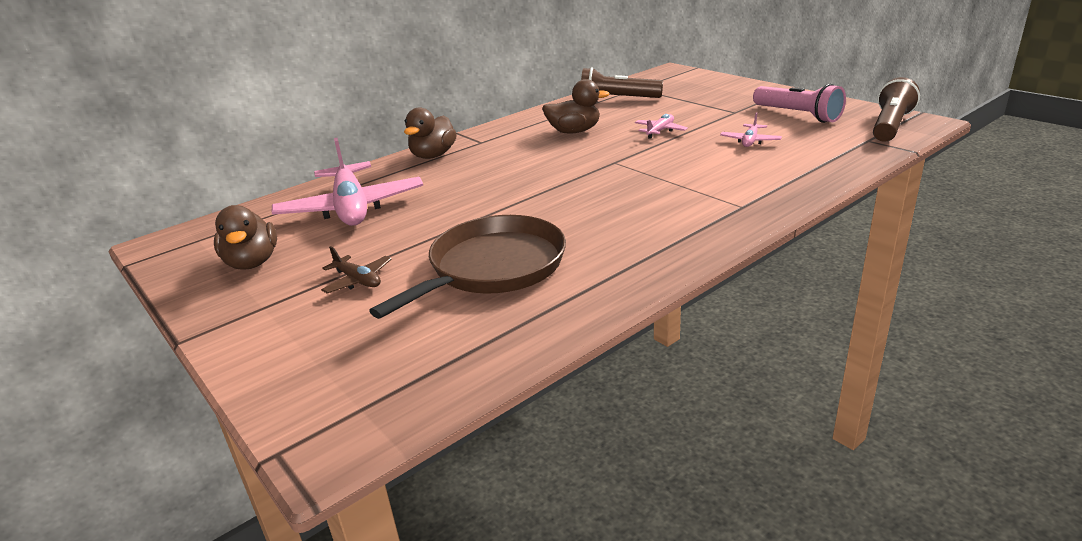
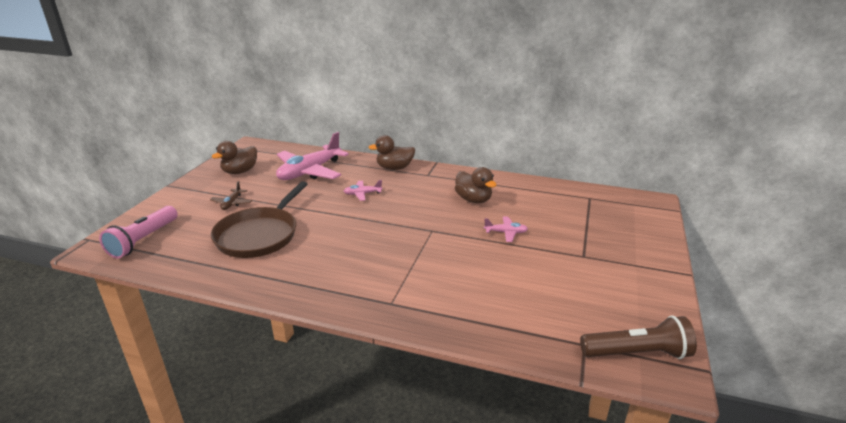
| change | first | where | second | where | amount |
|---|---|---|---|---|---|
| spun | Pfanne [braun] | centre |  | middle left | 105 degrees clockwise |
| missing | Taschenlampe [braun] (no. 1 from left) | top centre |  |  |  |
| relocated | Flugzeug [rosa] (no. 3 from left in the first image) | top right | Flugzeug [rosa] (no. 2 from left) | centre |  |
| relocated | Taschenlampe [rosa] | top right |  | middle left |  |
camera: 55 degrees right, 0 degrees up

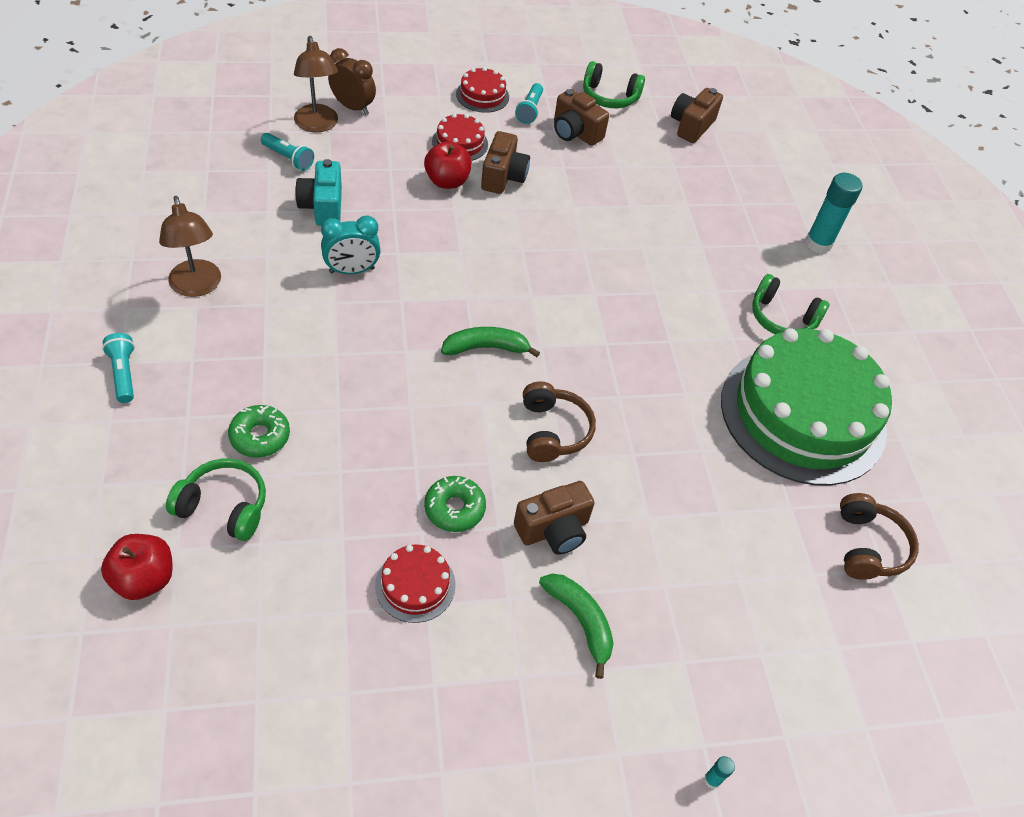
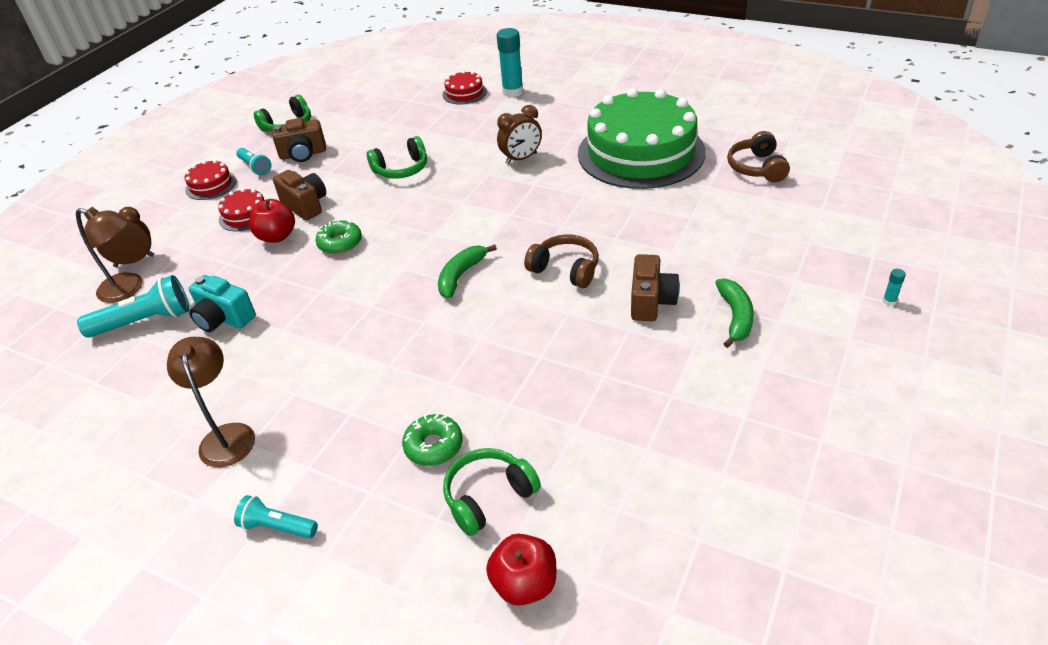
| change | first | where | second | where | amount |
|---|---|---|---|---|---|
| spun | Lampe [braun] (no. 1 from left in the first image) | top left | Lampe [braun] (no. 2 from left) | middle left | 120 degrees counterclockwise |
| size | Taschenlampe [türkis] (no. 2 from left in the first image) | top left | Taschenlampe [türkis] (no. 1 from left) | middle left | x1.64 |
| missing | Wecker [türkis] | top centre |  |  |  |
| relocated | Kuchen [rot] (no. 1 from left in the first image) | bottom centre | Kuchen [rot] (no. 3 from left) | top centre |  |
| relocated | Donut [grün] (no. 2 from left in the first image) | centre | Donut [grün] (no. 1 from left) | middle left |  |
| spun | Banane [grün] (no. 2 from left) | bottom centre |  | middle right | 90 degrees clockwise |
| missing | Kamera [braun] (no. 4 from left) | top right |  |  |  |
| relocated | Kopfhörer [grün] (no. 3 from left in the first image) | middle right | Kopfhörer [grün] (no. 2 from left) | top centre |  |
| spun | Kopfhörer [braun] (no. 2 from left) | middle right |  | top right | 135 degrees counterclockwise |
| appeared |  |  | Wecker [braun] (no. 2 from left) | top centre |  |
camera: 45 degrees left, 10 degrees down

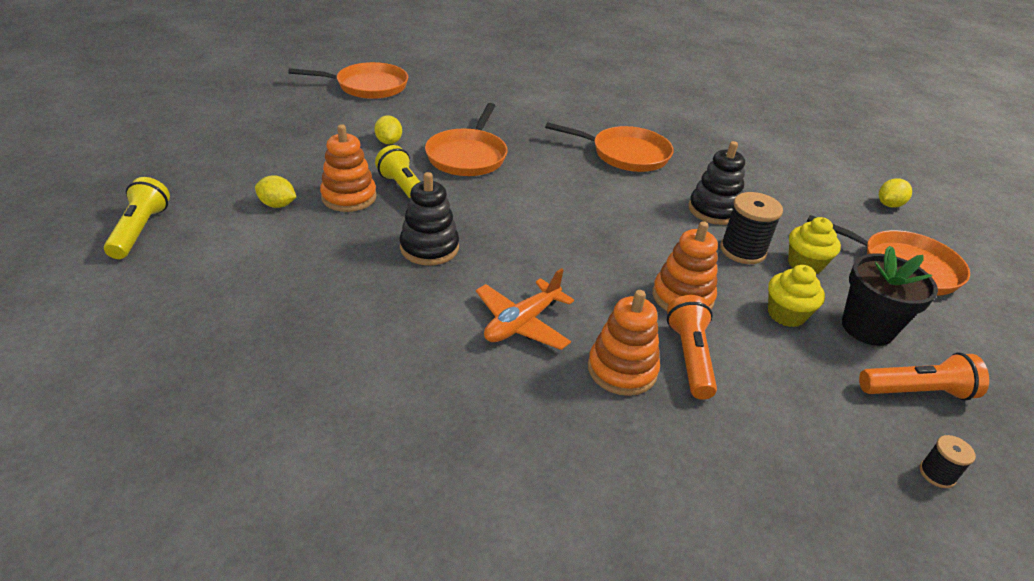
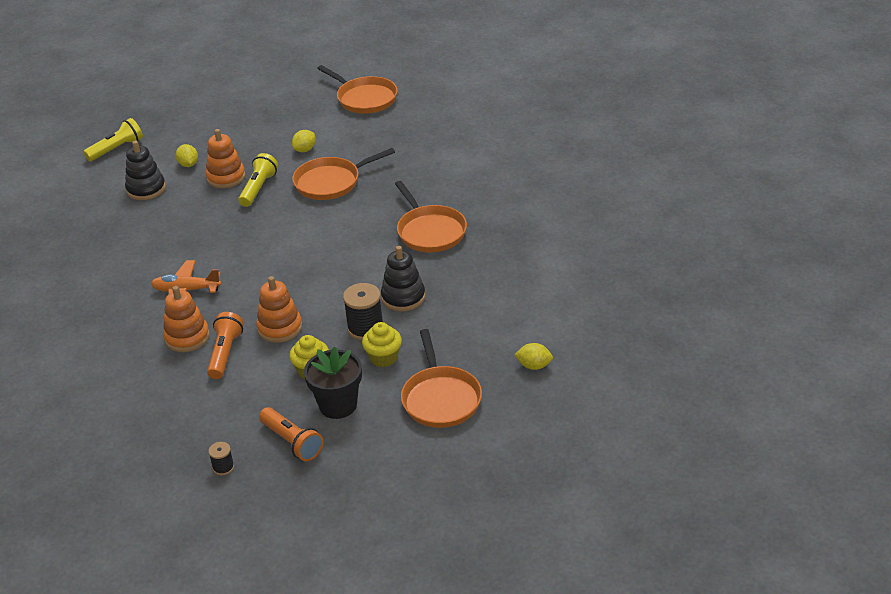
| change | first | where | second | where | amount |
|---|---|---|---|---|---|
| relocated | Stapelspielzeug [schwarz] (no. 1 from left) | centre |  | top left |  |
| spun | Taschenlampe [orange] (no. 1 from left) | middle right |  | middle left | 45 degrees counterclockwise |
camera: 55 degrees right, 0 degrees up

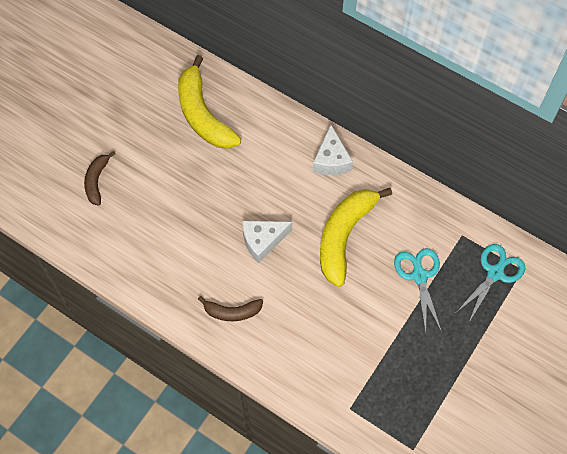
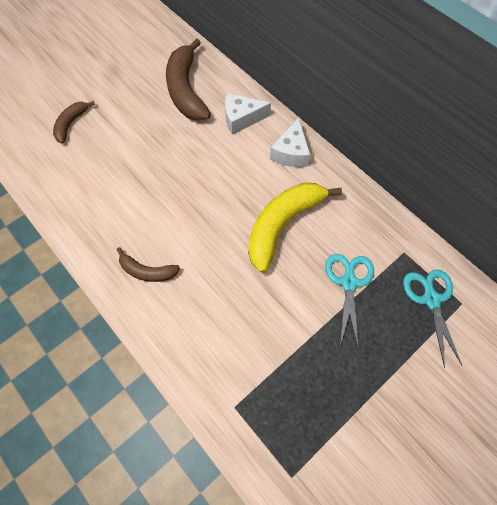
| change | first | where | second | where | amount |
|---|---|---|---|---|---|
| colour | Banane [gelb] (no. 1 from left) | top centre | Banane [braun] (no. 3 from left) | top centre |  |
| relocated | Käse [weiß] (no. 1 from left) | centre |  | top centre |  |
| spun | Schere [türkis] (no. 2 from left) | middle right |  | middle right | 60 degrees counterclockwise |
camera: 15 degrees right, 0 degrees up

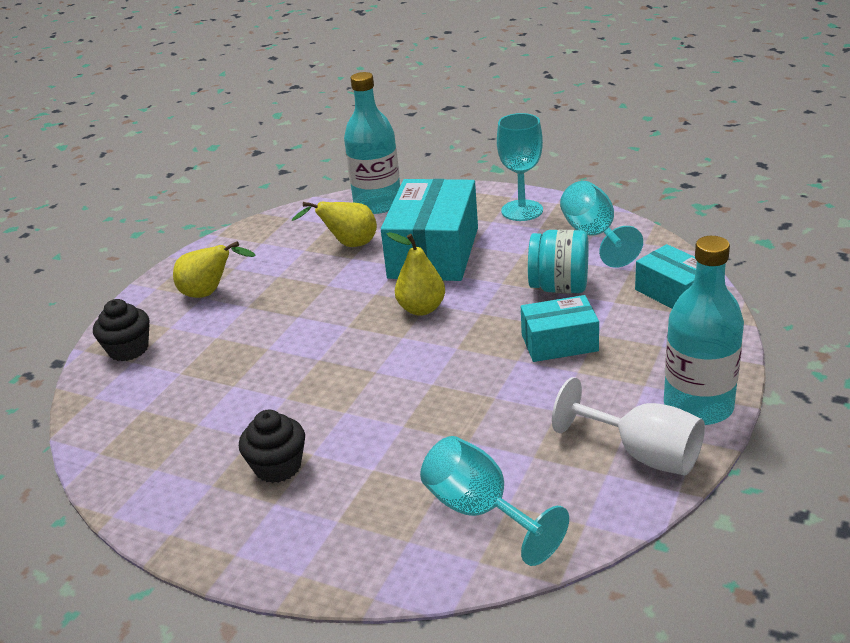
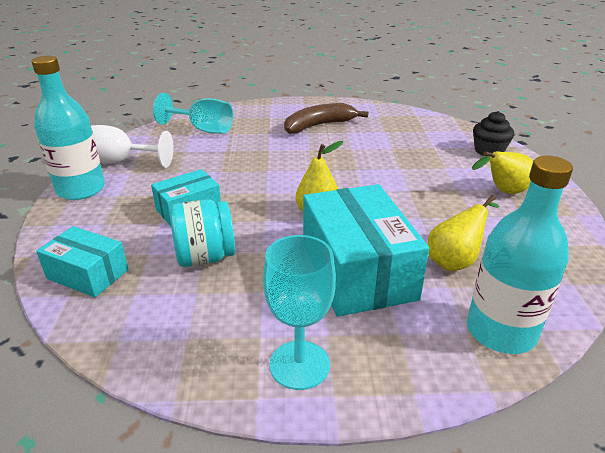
| change | first | where | second | where | amount |
|---|---|---|---|---|---|
| exchanged | Muffin [schwarz] (no. 2 from left) | bottom left | Banane [braun] | top centre |  |
| missing | Kelch [türkis] (no. 3 from left) | middle right |  |  |  |
camera: 150 degrees right, 0 degrees up

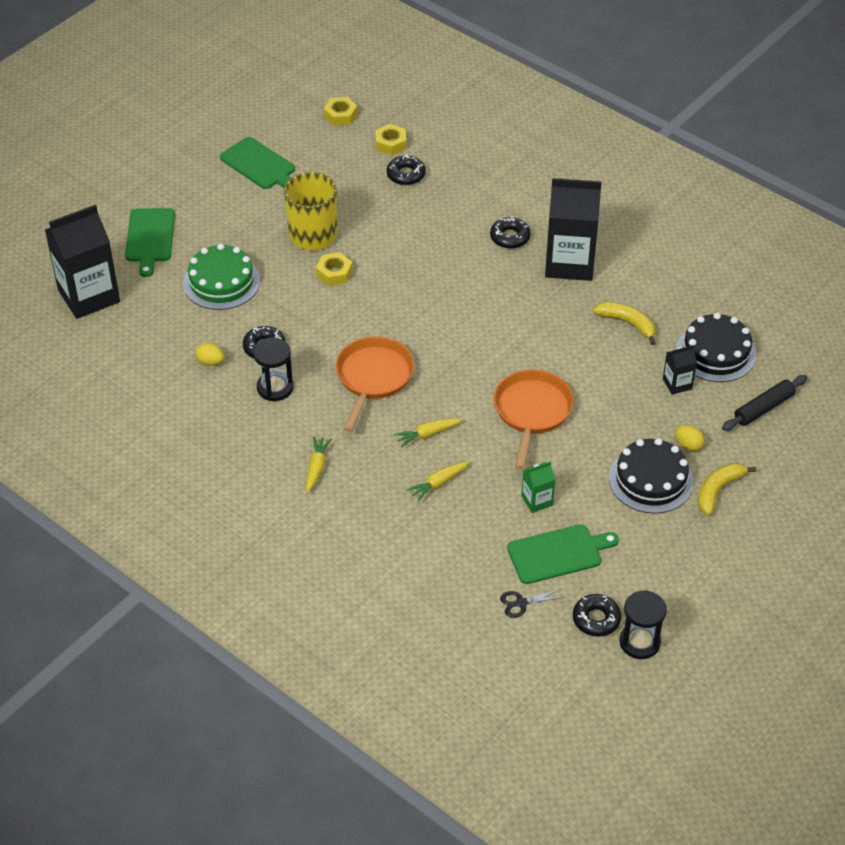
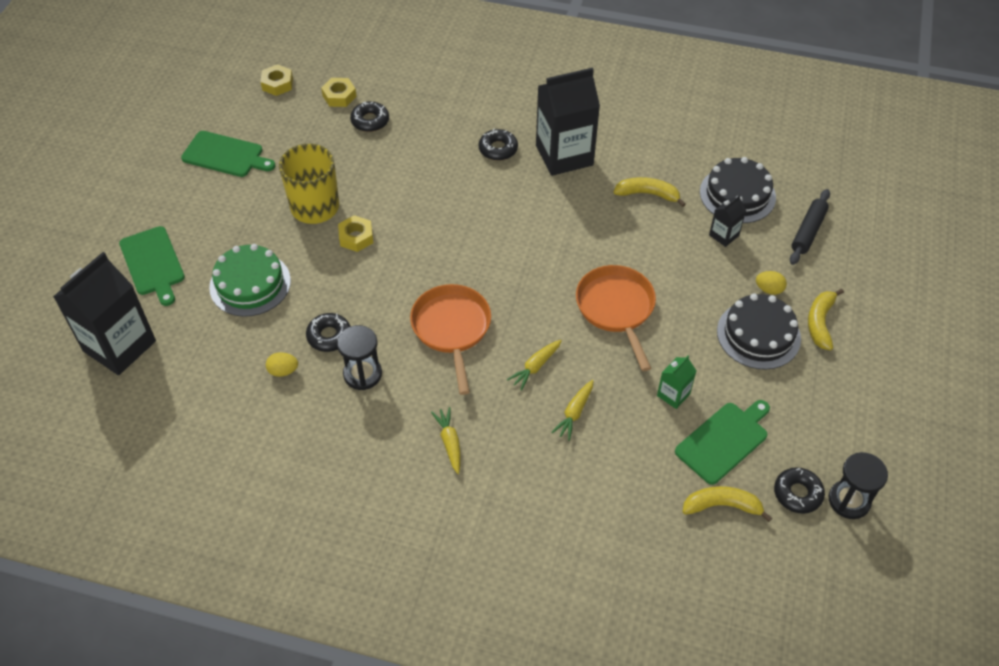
| change | first | where | second | where | amount |
|---|---|---|---|---|---|
| exchanged | Schere [schwarz] | bottom centre | Banane [gelb] (no. 2 from left) | bottom right |  |
camera: 25 degrees left, 5 degrees up

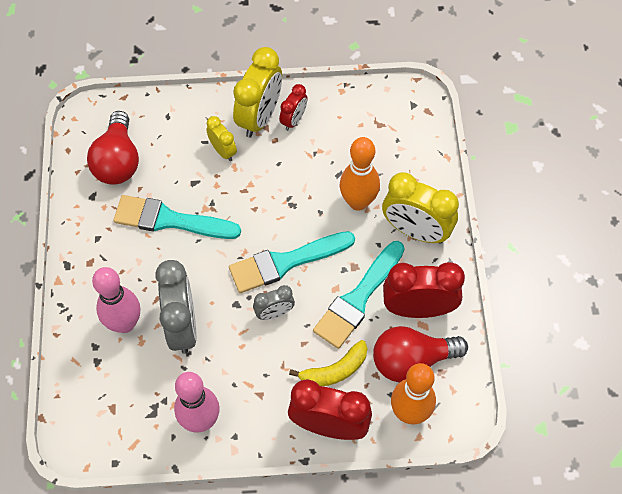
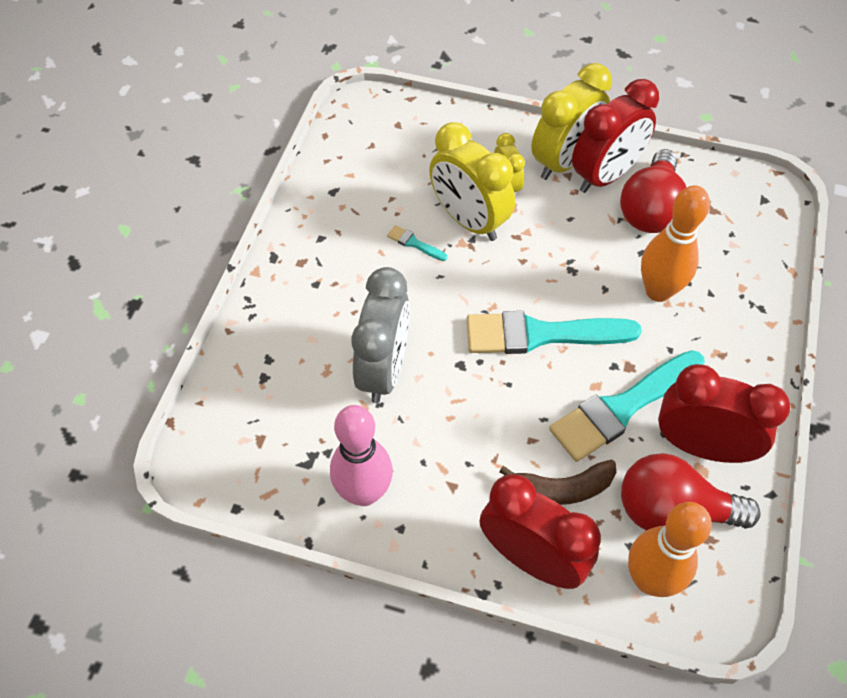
| change | first | where | second | where | amount |
|---|---|---|---|---|---|
| relocated | Glühbirne [rot] (no. 1 from left) | top left |  | top right |  |
| missing | Bowlingkegel [rosa] (no. 1 from left) | middle left |  |  |  |
| size | Pinsel [türkis] (no. 1 from left) | middle left |  | centre | x0.40 |
| missing | Wecker [grau] (no. 2 from left) | centre |  |  |  |
| size | Wecker [rot] (no. 1 from left in the first image) | top centre | Wecker [rot] (no. 2 from left) | top right | x1.87 |
| colour | Banane [gelb] | bottom centre | Banane [braun] | bottom centre |  |
| relocated | Wecker [gelb] (no. 3 from left in the first image) | middle right | Wecker [gelb] (no. 1 from left) | top centre |  |
camera: 20 degrees right, 5 degrees down

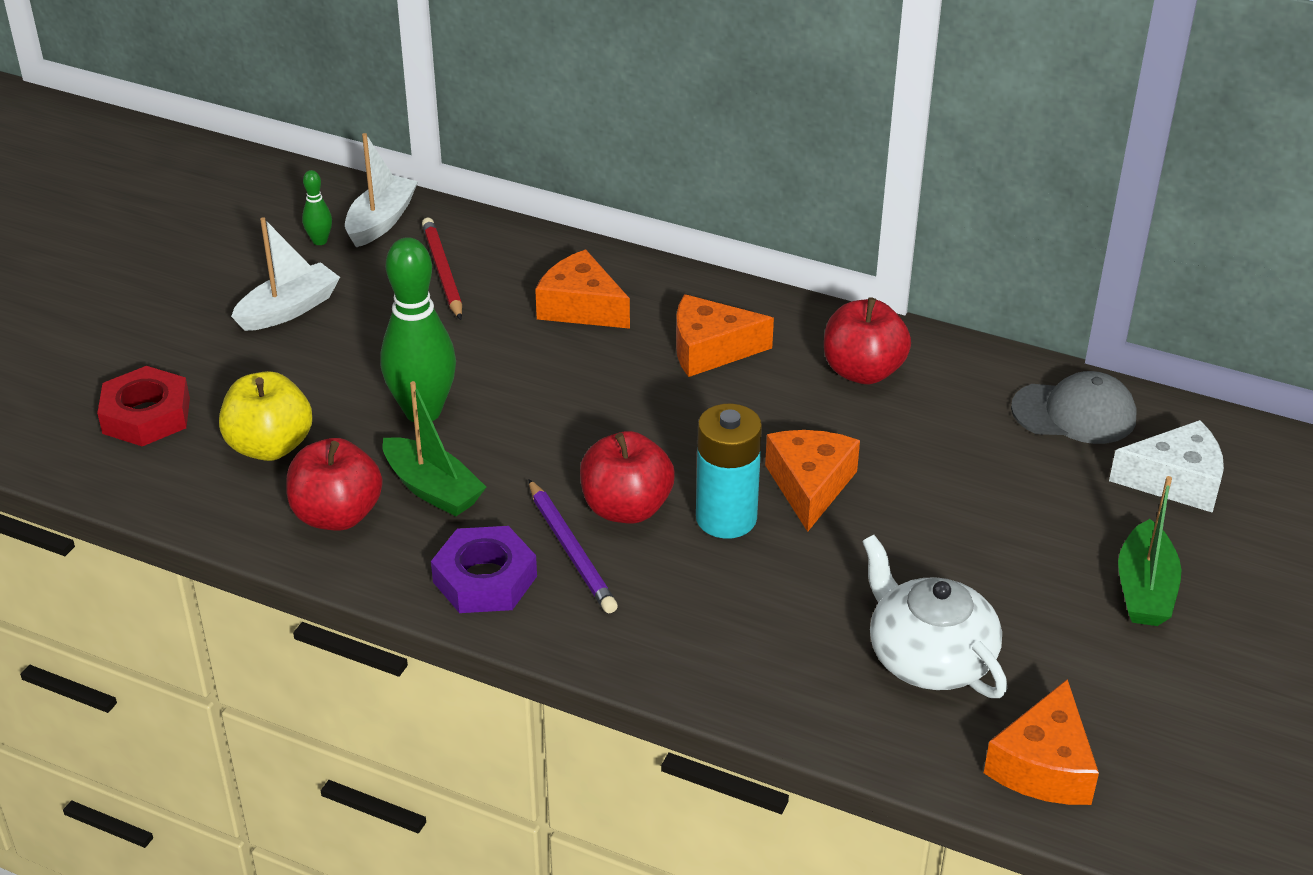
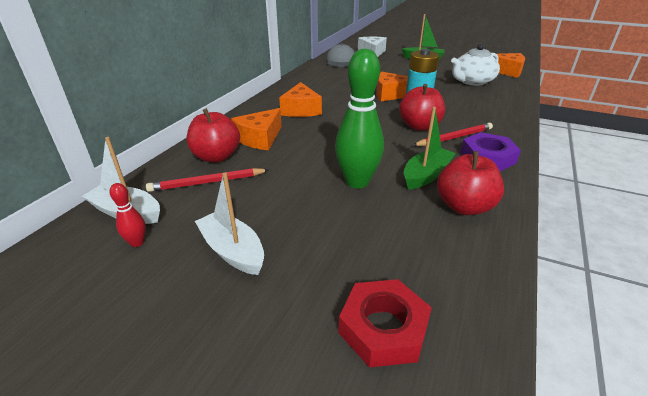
| change | first | where | second | where | amount |
|---|---|---|---|---|---|
| missing | Apfel [gelb] | middle left |  |  |  |
| colour | Bowlingkegel [grün] (no. 1 from left) | top left | Bowlingkegel [rot] | middle left |  |
| colour | Bleistift [lila] | centre | Bleistift [rot] (no. 2 from left) | middle right |  |
| relocated | Apfel [rot] (no. 3 from left in the first image) | centre | Apfel [rot] (no. 1 from left) | middle left |  |
camera: 90 degrees left, 5 degrees down

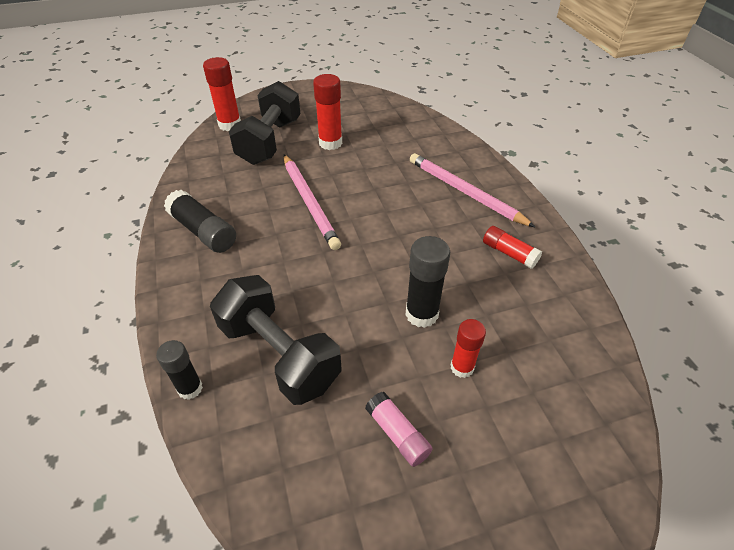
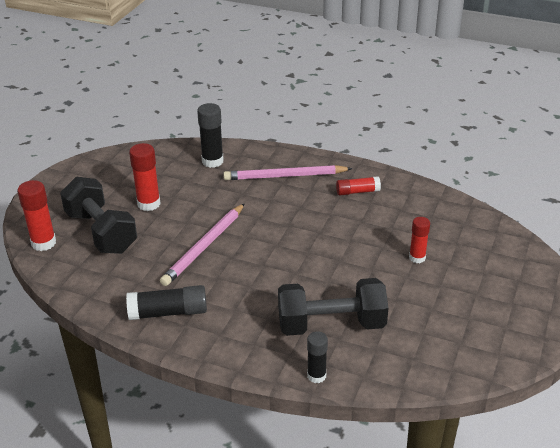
| change | first | where | second | where | amount |
|---|---|---|---|---|---|
| spun | Bleistift [rosa] (no. 1 from left) | centre |  | centre | 105 degrees clockwise |
| missing | Klebestift [rosa] | bottom centre |  |  |  |
| relocated | Klebestift [schwarz] (no. 3 from left in the first image) | centre | Klebestift [schwarz] (no. 2 from left) | top centre |  |
camera: 50 degrees left, 10 degrees down

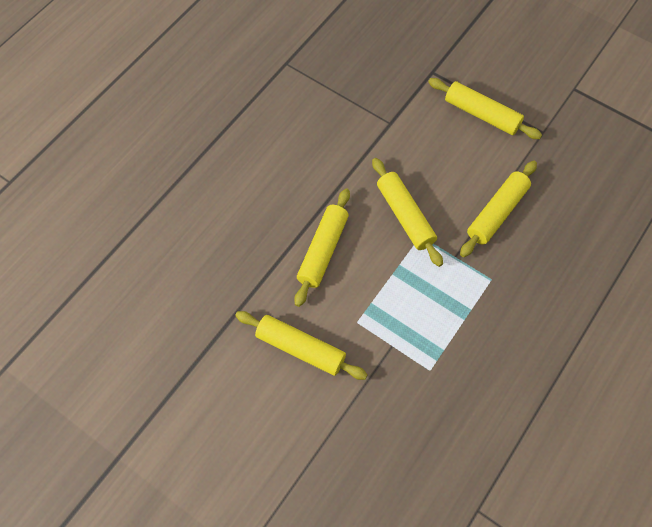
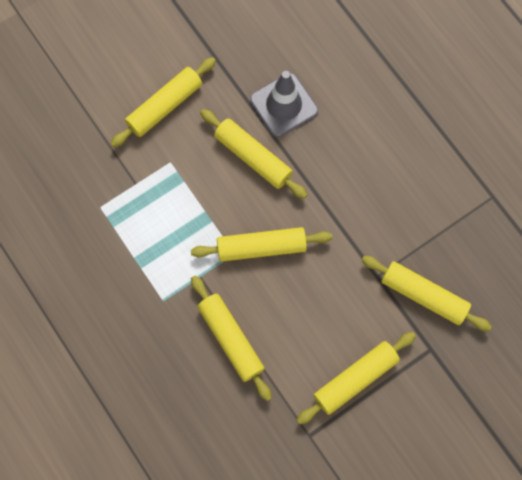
| change | first | where | second | where | amount |
|---|---|---|---|---|---|
| appeared |  |  | Leitkegel [grau] | top centre |  |
| appeared |  |  | Nudelholz [gelb] (no. 6 from left) | middle right |  |
camera: 110 degrees right, 10 degrees up

